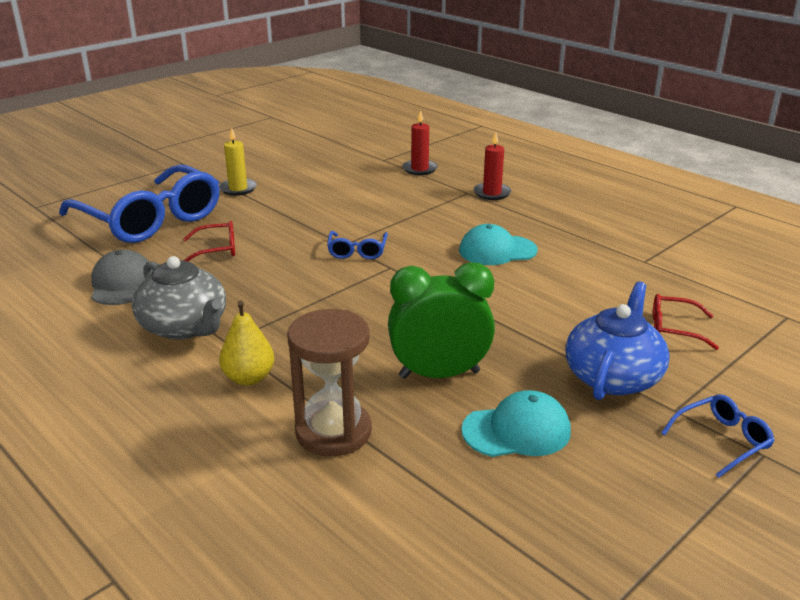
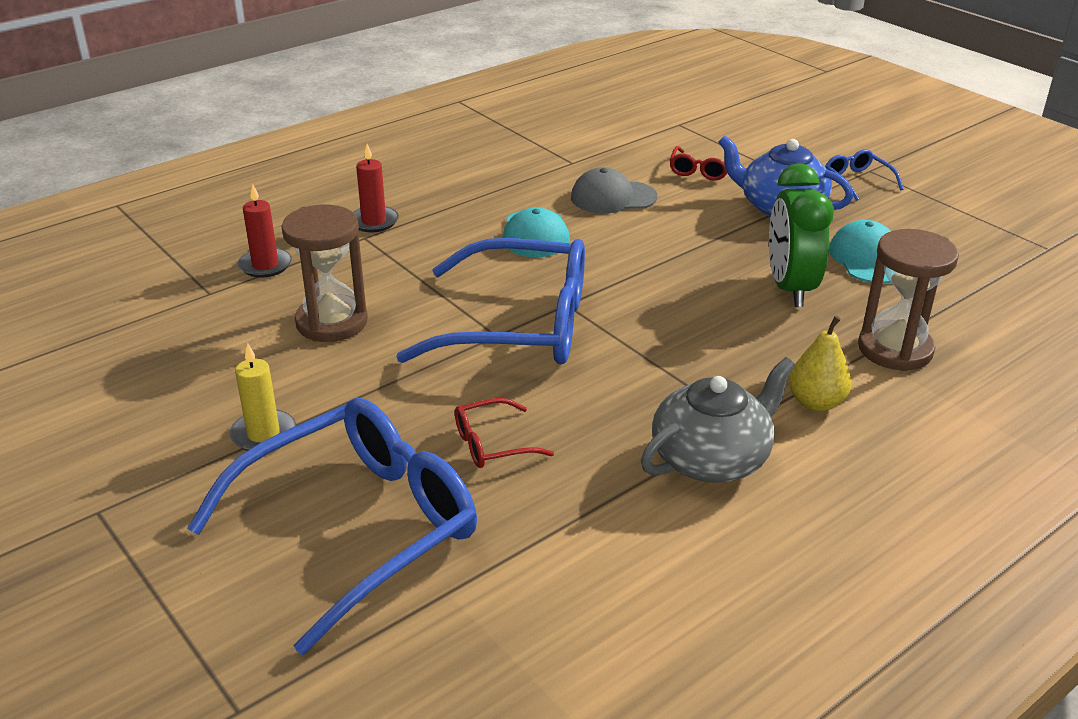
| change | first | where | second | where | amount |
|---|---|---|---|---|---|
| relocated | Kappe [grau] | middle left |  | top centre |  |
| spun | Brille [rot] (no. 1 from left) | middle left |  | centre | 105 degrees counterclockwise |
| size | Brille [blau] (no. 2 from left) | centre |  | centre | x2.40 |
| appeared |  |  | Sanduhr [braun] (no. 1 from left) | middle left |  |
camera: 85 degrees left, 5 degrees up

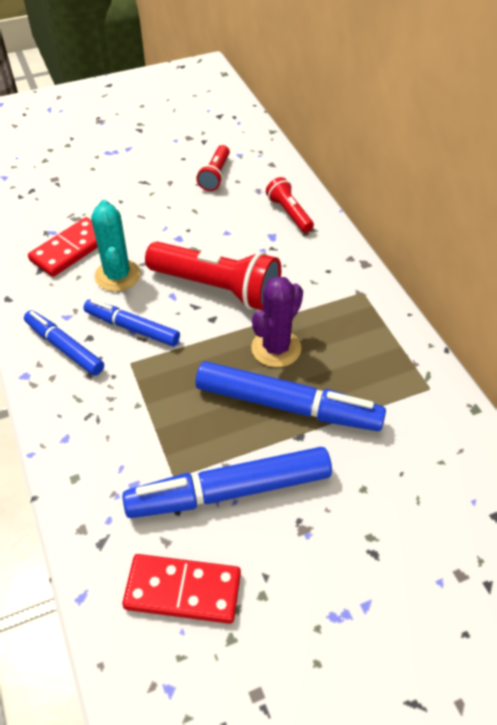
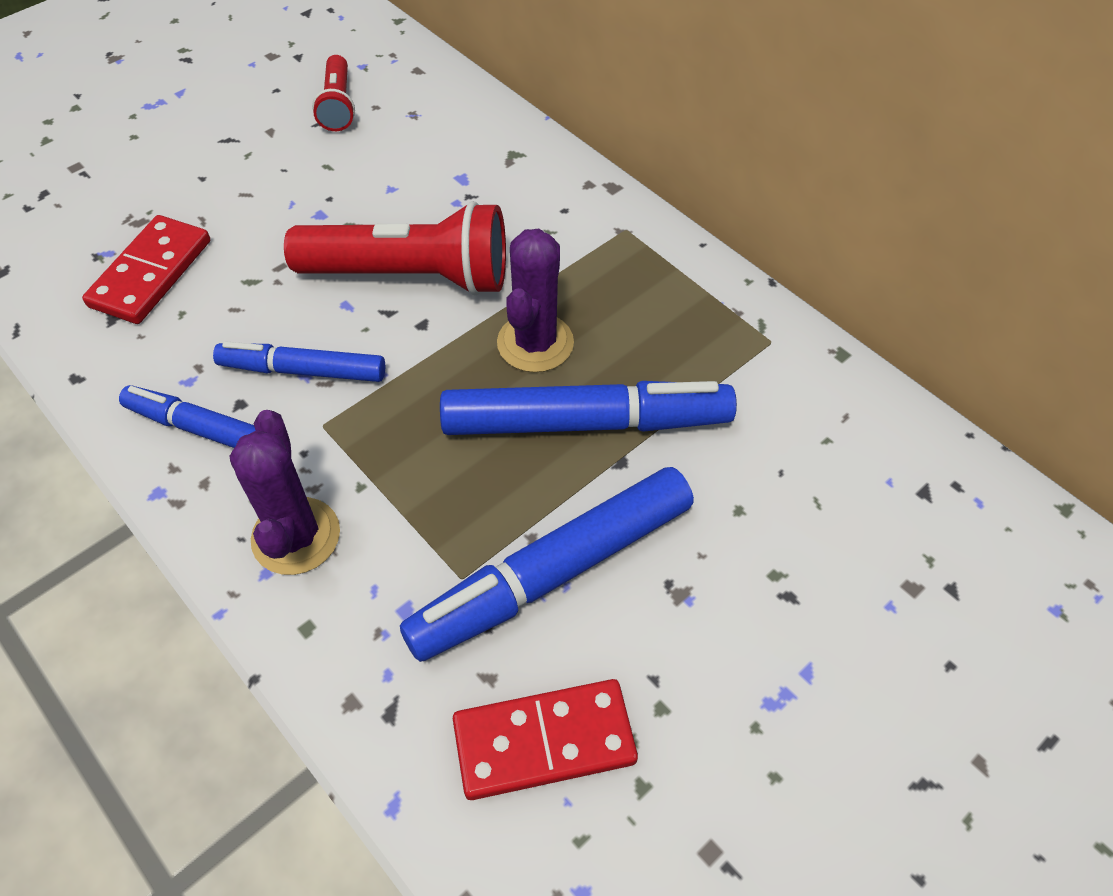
| change | first | where | second | where | amount |
|---|---|---|---|---|---|
| missing | Kaktus [türkis] | middle left |  |  |  |
| missing | Taschenlampe [rot] (no. 3 from left) | top centre |  |  |  |
| appeared |  |  | Kaktus [lila] (no. 1 from left) | middle left |  |
camera: 20 degrees left, 5 degrees up

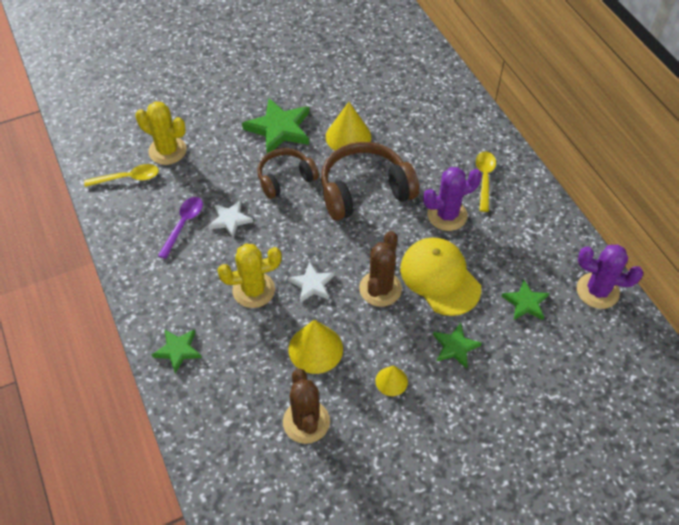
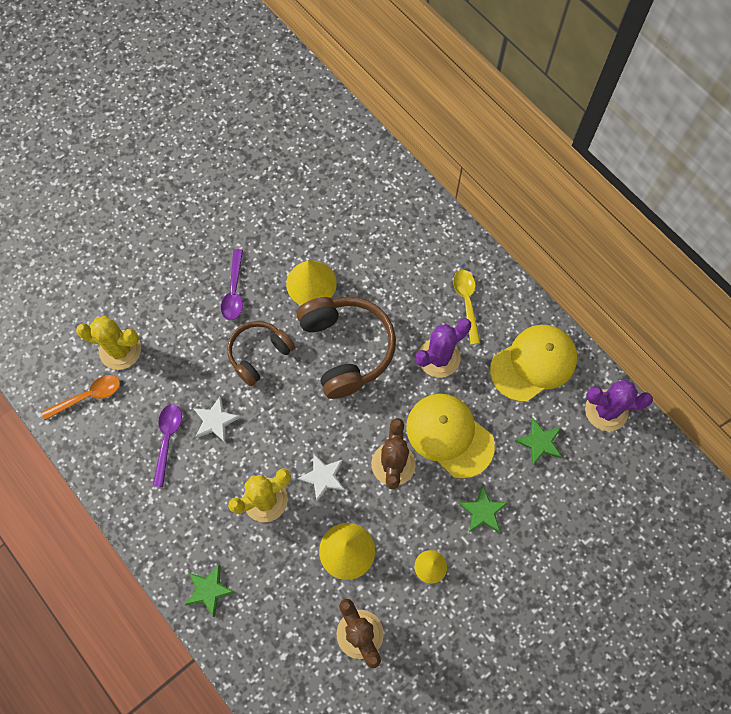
| change | first | where | second | where | amount |
|---|---|---|---|---|---|
| colour | Löffel [gelb] (no. 1 from left) | middle left | Löffel [orange] | middle left |  |
| exchanged | Stern [grün] (no. 2 from left) | top centre | Löffel [lila] (no. 2 from left) | middle left |  |
| spun | Kopfhörer [braun] (no. 2 from left) | centre |  | centre | 105 degrees clockwise |
| appeared |  |  | Kappe [gelb] (no. 2 from left) | middle right |  |
camera: 15 degrees left, 15 degrees up

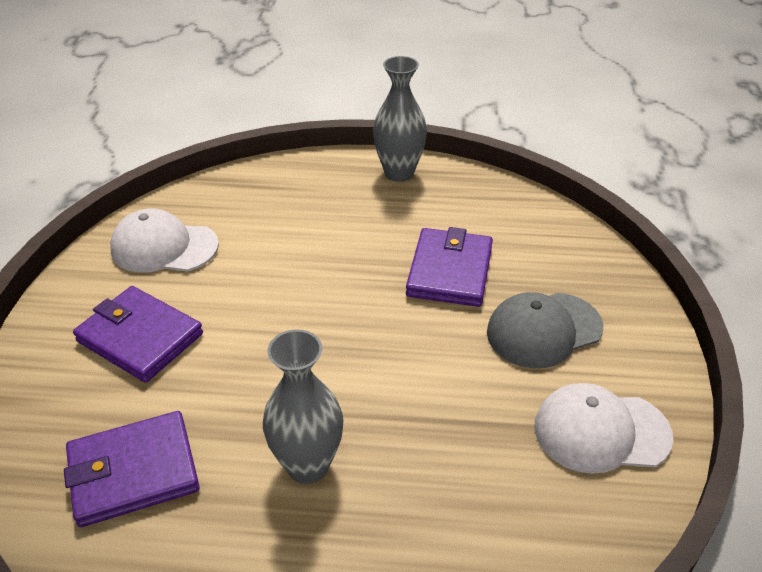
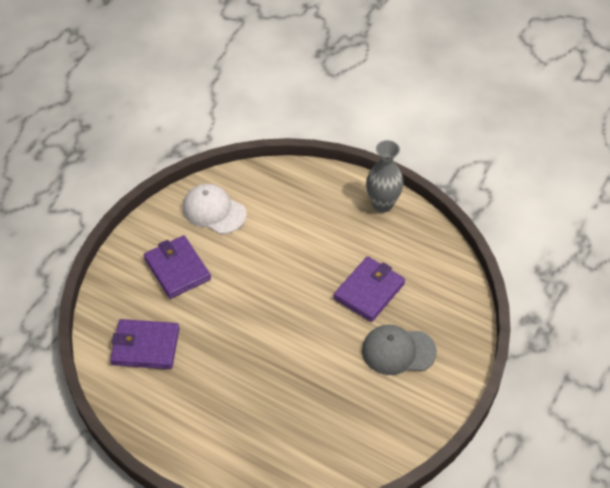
| change | first | where | second | where | amount |
|---|---|---|---|---|---|
| missing | Vase [grau] (no. 1 from left) | bottom centre |  |  |  |
| missing | Kappe [weiß] (no. 2 from left) | bottom right |  |  |  |
camera: 25 degrees right, 10 degrees up

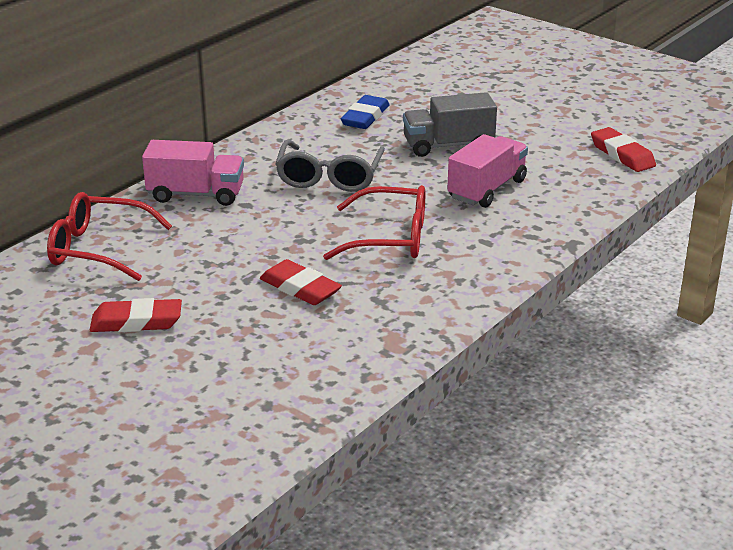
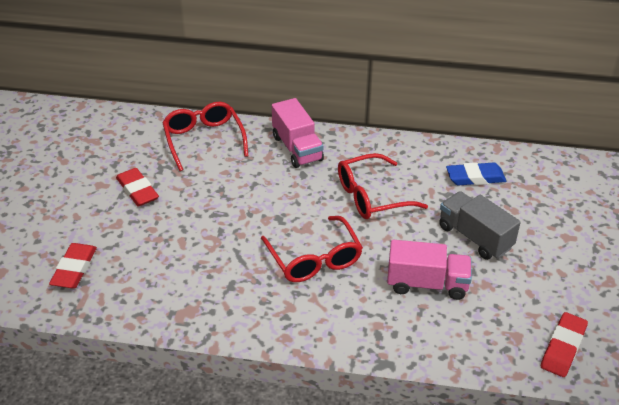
| change | first | where | second | where | amount |
|---|---|---|---|---|---|
| relocated | Radiergummi [rot] (no. 2 from left in the first image) | centre | Radiergummi [rot] (no. 1 from left) | middle left |  |
| colour | Brille [grau] | top centre | Brille [rot] (no. 3 from left) | centre |  |
camera: 60 degrees right, 10 degrees up

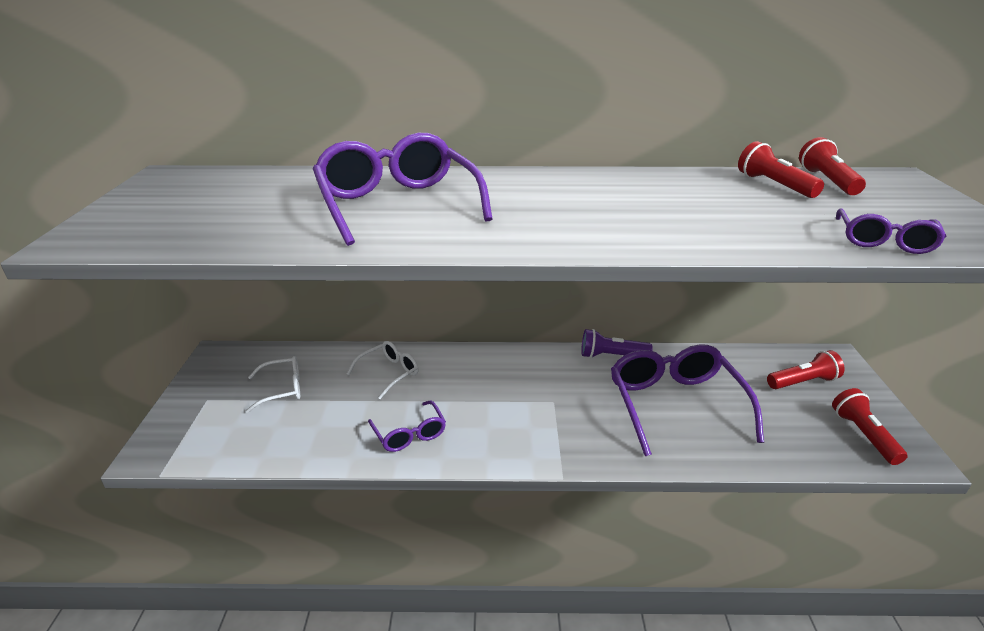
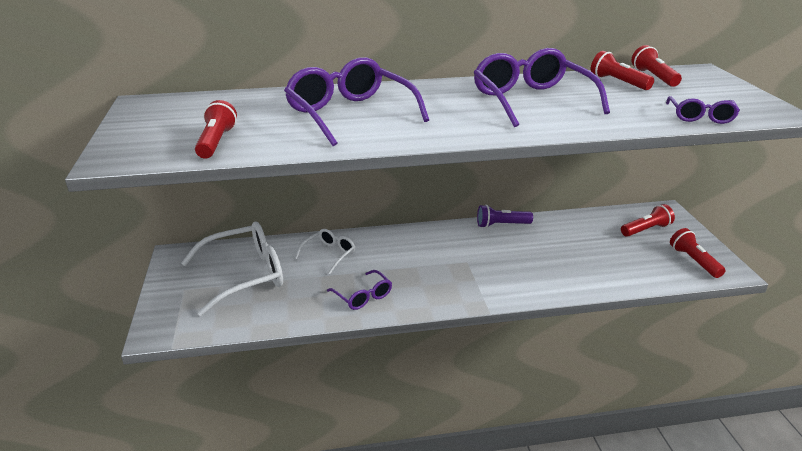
| change | first | where | second | where | amount |
|---|---|---|---|---|---|
| size | Brille [weiß] (no. 1 from left) | middle left |  | middle left | x1.94 |
| relocated | Brille [lila] (no. 3 from left) | middle right |  | top right |  |
| appeared |  |  | Taschenlampe [rot] (no. 1 from left) | top left |  |
camera: 10 degrees left, 0 degrees up

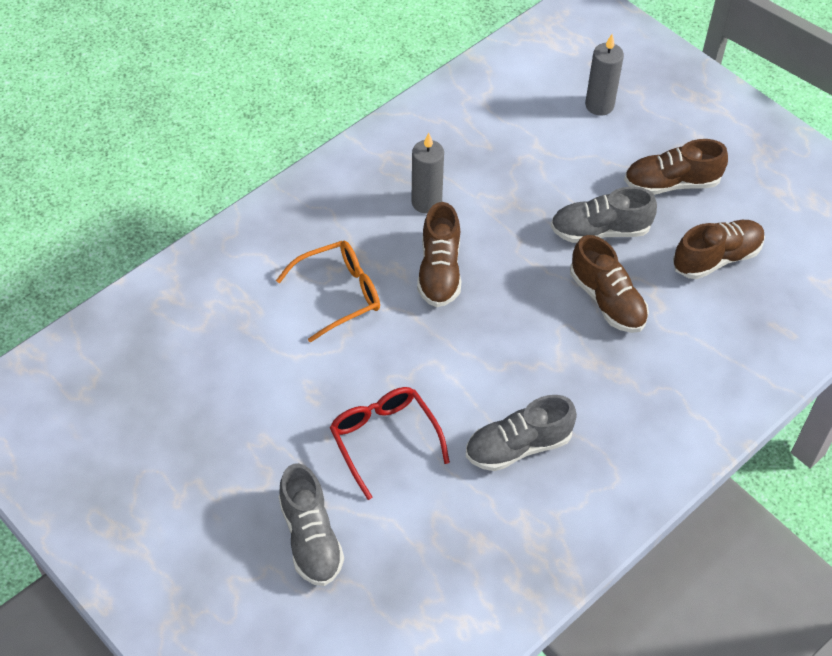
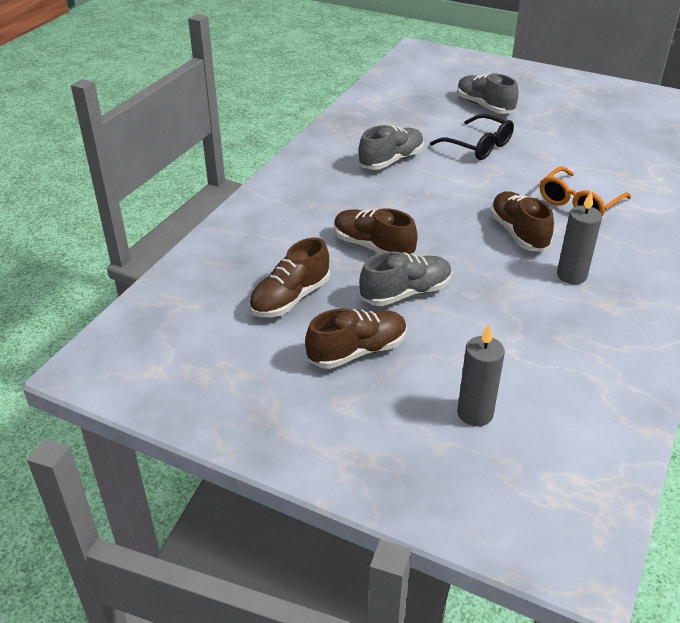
| change | first | where | second | where | amount |
|---|---|---|---|---|---|
| colour | Brille [rot] | bottom centre | Brille [schwarz] | top right |  |
camera: 160 degrees right, 15 degrees down

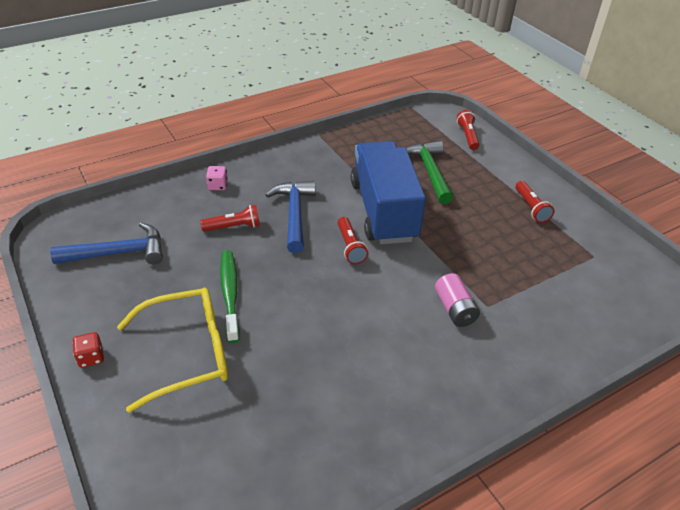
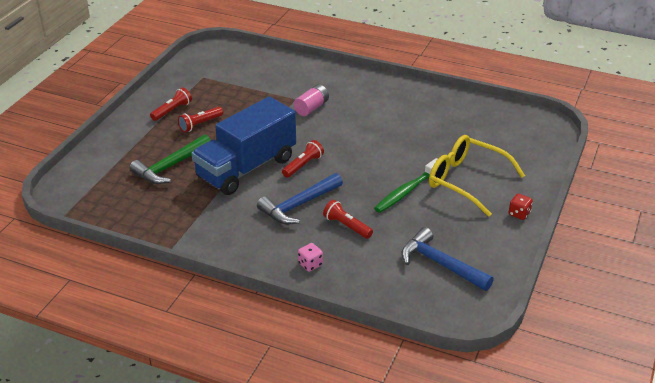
| change | first | where | second | where | amount |
|---|---|---|---|---|---|
| relocated | Taschenlampe [rot] (no. 3 from left in the first image) | top right | Taschenlampe [rot] (no. 2 from left) | top left |  |
camera: 125 degrees left, 5 degrees down

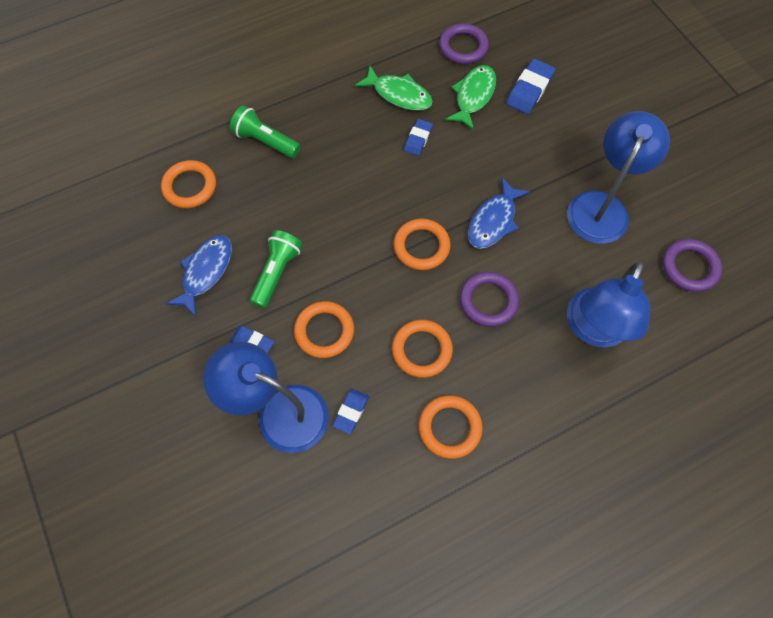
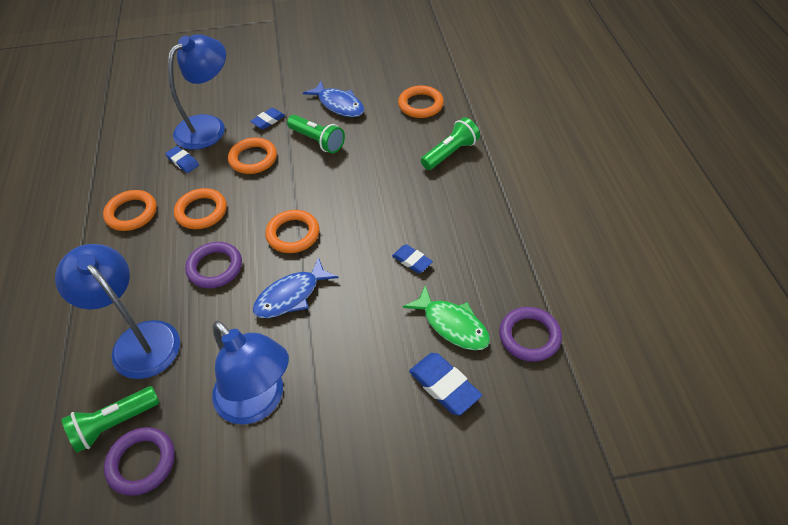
| change | first | where | second | where | amount |
|---|---|---|---|---|---|
| missing | Fisch [grün] (no. 1 from left) | top centre |  |  |  |
| spun | Fisch [blau] (no. 2 from left in the first image) | centre | Fisch [blau] (no. 1 from left) | centre | 90 degrees counterclockwise |
| appeared |  |  | Taschenlampe [grün] (no. 1 from left) | bottom left |  |
camera: 110 degrees right, 15 degrees down

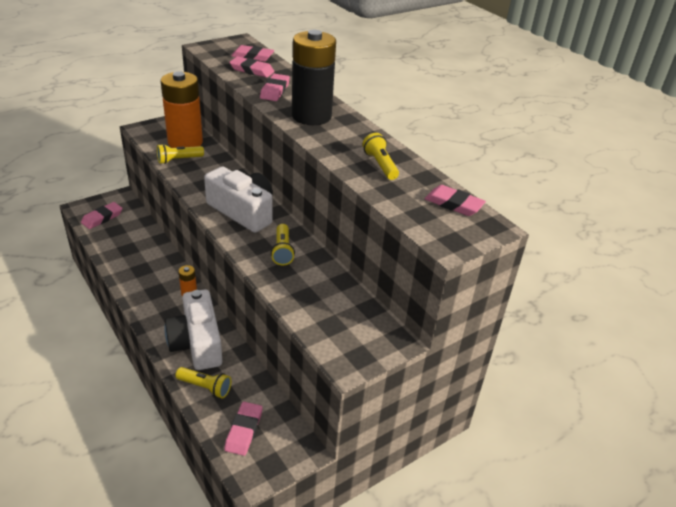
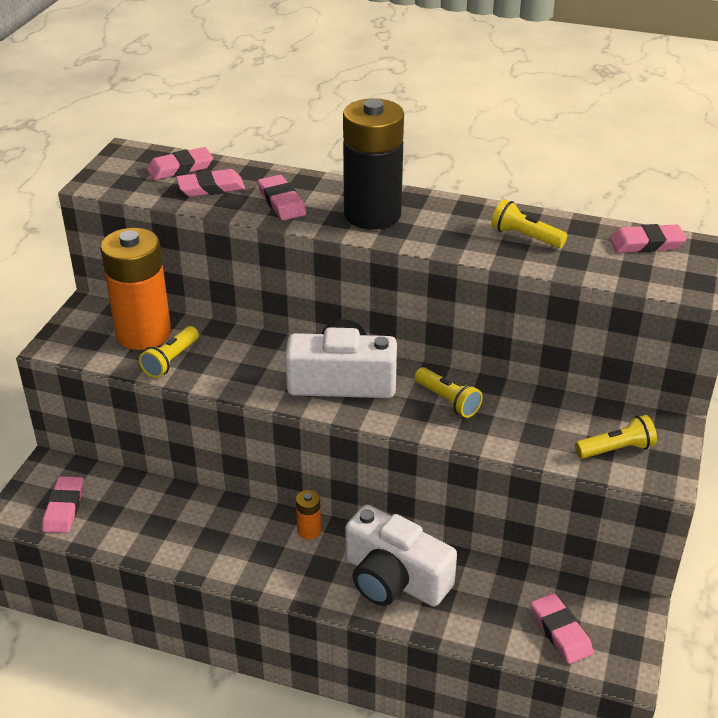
| change | first | where | second | where | amount |
|---|---|---|---|---|---|
| relocated | Taschenlampe [gelb] (no. 2 from left in the first image) | bottom left | Taschenlampe [gelb] (no. 4 from left) | middle right |  |
camera: 35 degrees left, 0 degrees up

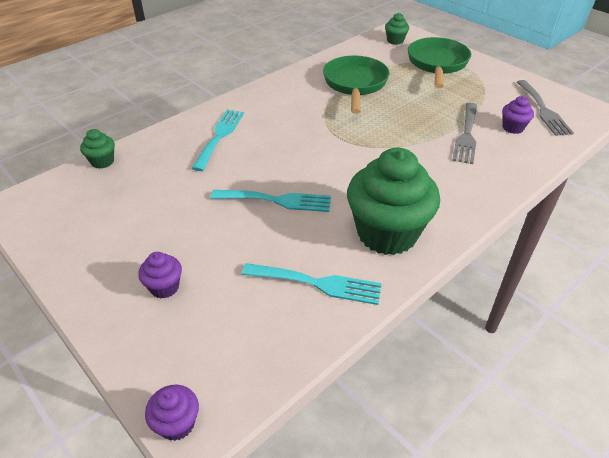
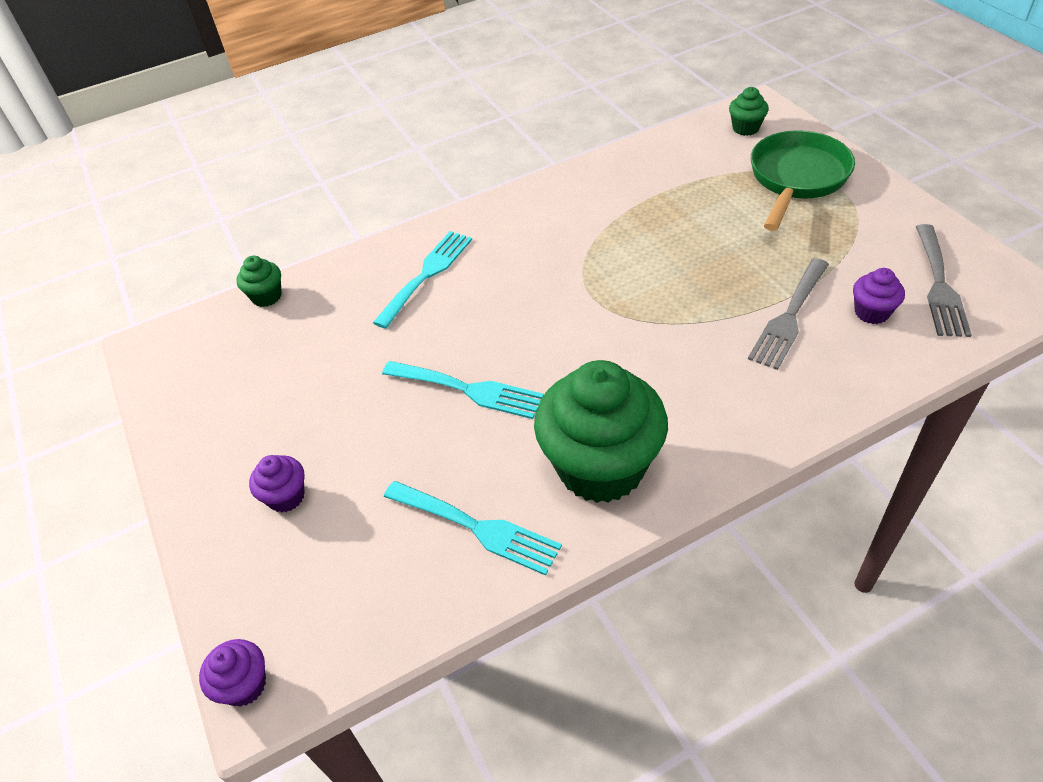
| change | first | where | second | where | amount |
|---|---|---|---|---|---|
| missing | Pfanne [grün] (no. 1 from left) | top centre |  |  |  |
camera: 20 degrees right, 5 degrees up

